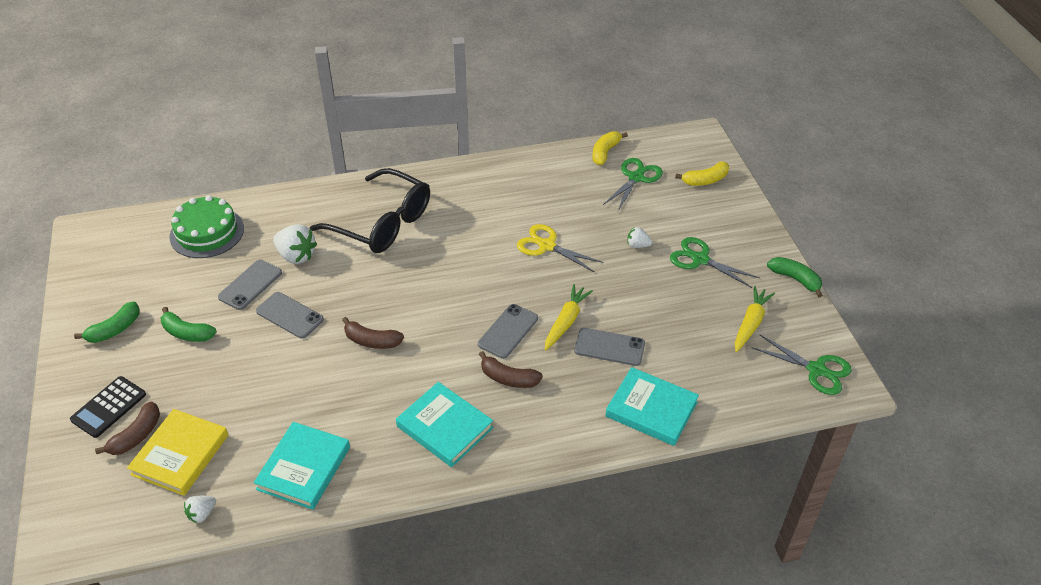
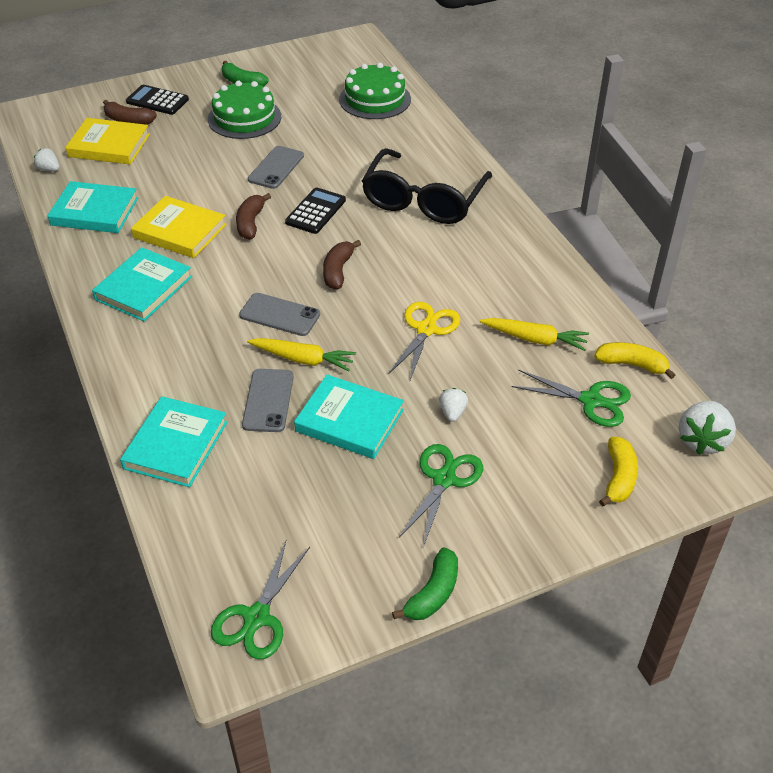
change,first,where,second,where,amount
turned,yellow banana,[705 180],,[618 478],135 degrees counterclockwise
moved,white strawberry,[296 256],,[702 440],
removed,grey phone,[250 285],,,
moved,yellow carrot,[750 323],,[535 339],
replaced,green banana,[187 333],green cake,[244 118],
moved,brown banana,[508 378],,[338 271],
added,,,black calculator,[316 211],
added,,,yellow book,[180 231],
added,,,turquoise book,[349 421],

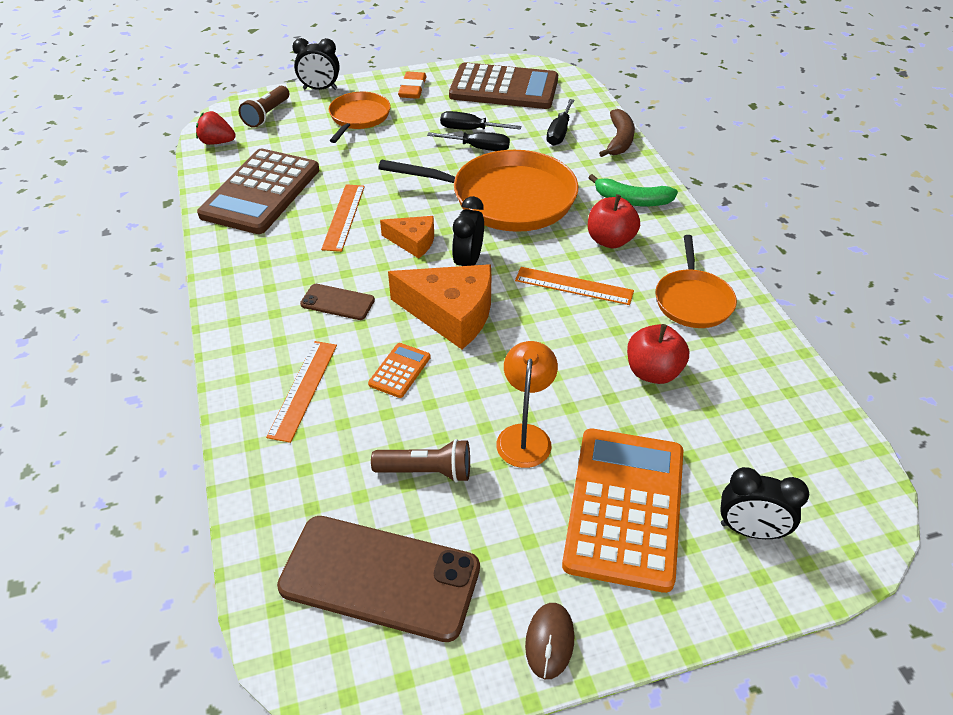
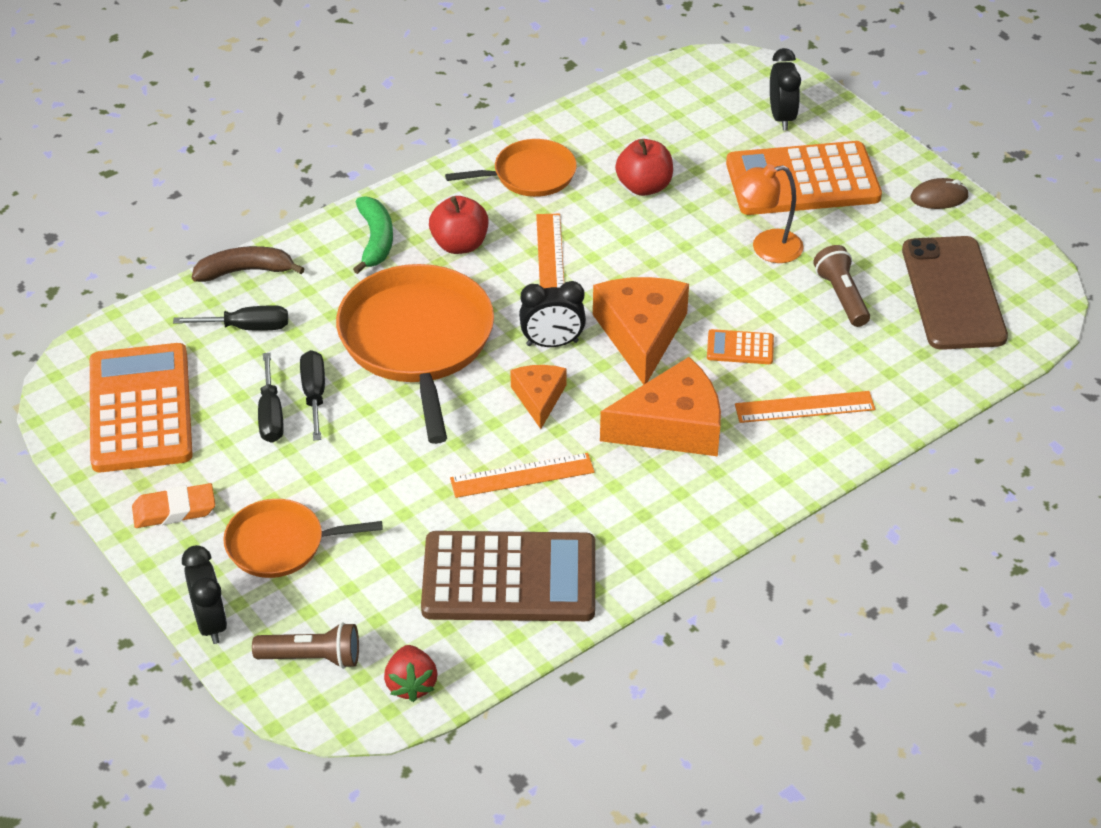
change,first,where,second,where,amount
recoloured,brown calculator,[504 88],orange calculator,[140 409],
replaced,brown phone,[337 302],orange cheese,[672 426],

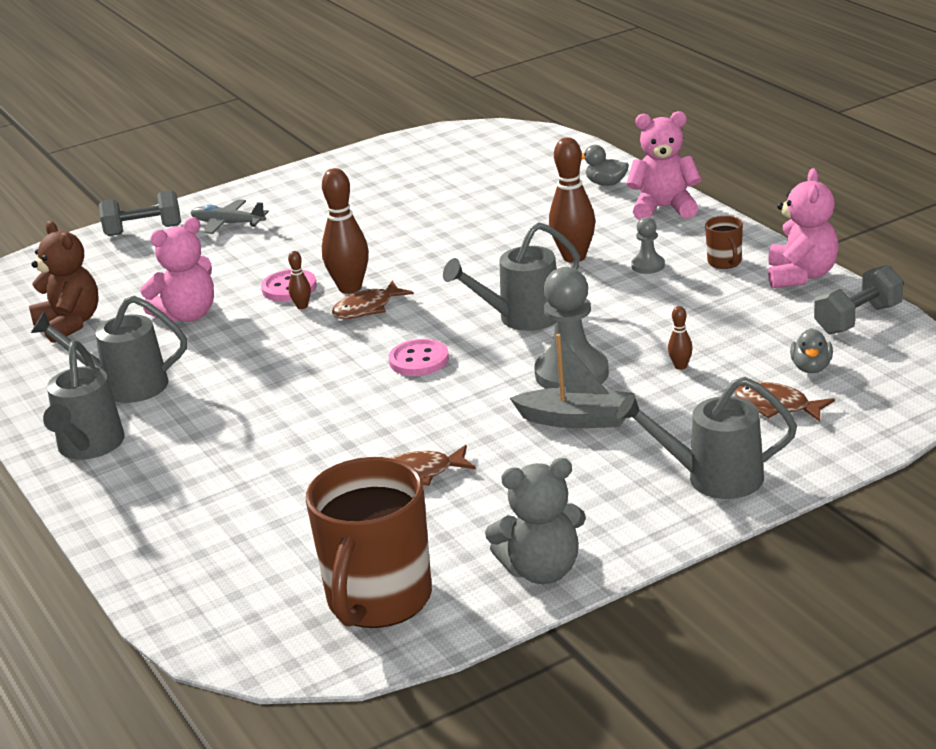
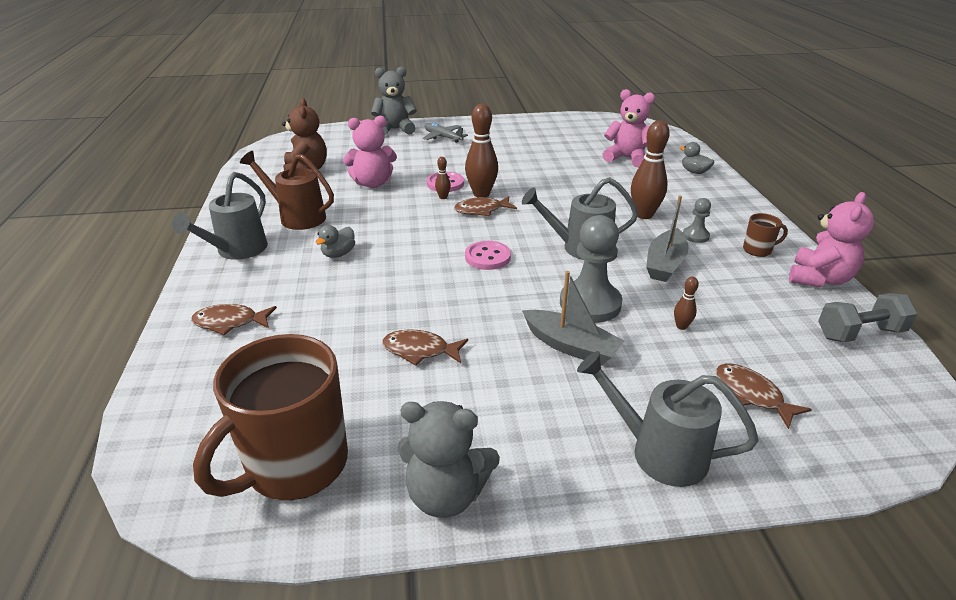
change,first,where,second,where,amount
moved,pink teddy bear,[664 208],,[627 158],
replaced,grey dumbbell,[143 230],grey teddy bear,[395 129],
turned,brown mug,[725 262],,[758 250],105 degrees counterclockwise
recoloured,grey watering can,[124 386],brown watering can,[297 217],
moved,grey duck,[811 368],,[338 254],
added,,,grey boat,[665 264],
added,,,brown fish,[230 322],

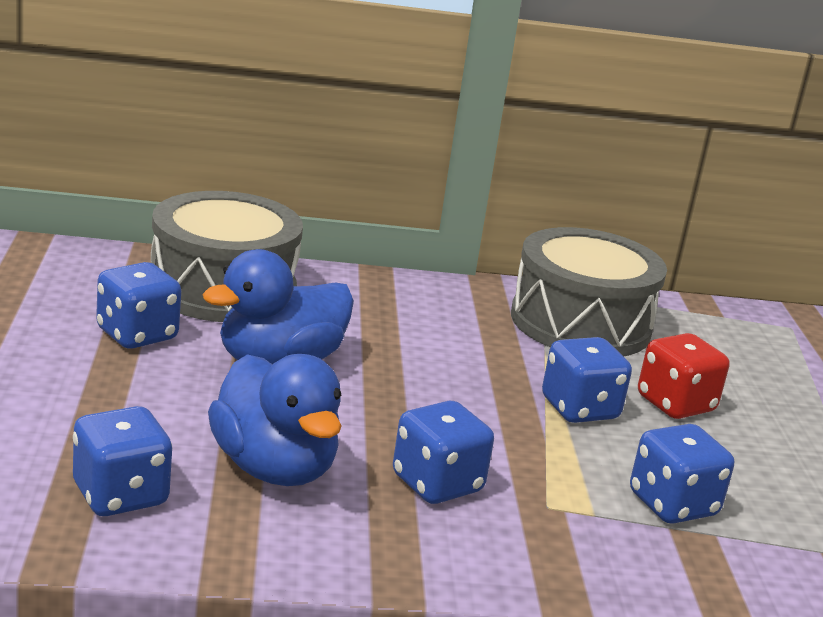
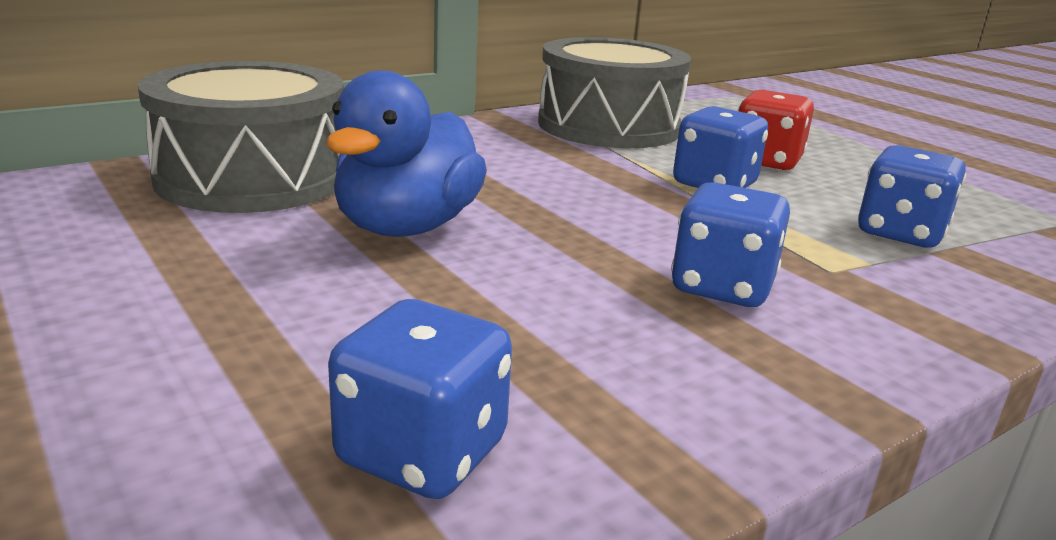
change,first,where,second,where,amount
removed,blue dice,[137 335],,,
removed,blue duck,[274 468],,,

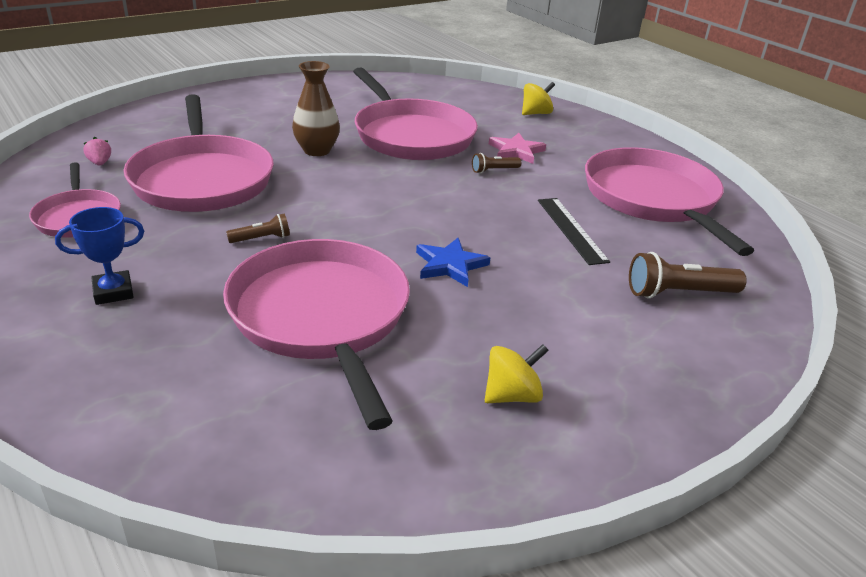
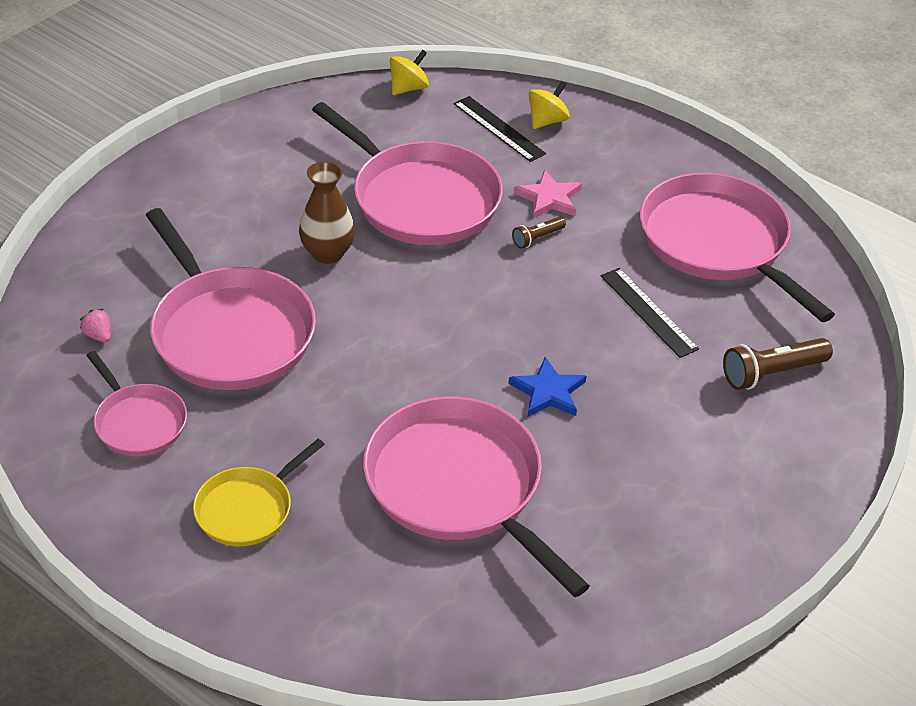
change,first,where,second,where,amount
replaced,blue trophy,[113 292],yellow pan,[248 509],
removed,brown flashlight,[261 239],,,
moved,yellow spinning top,[512 395],,[408 88],
added,,,black ruler,[498 128],

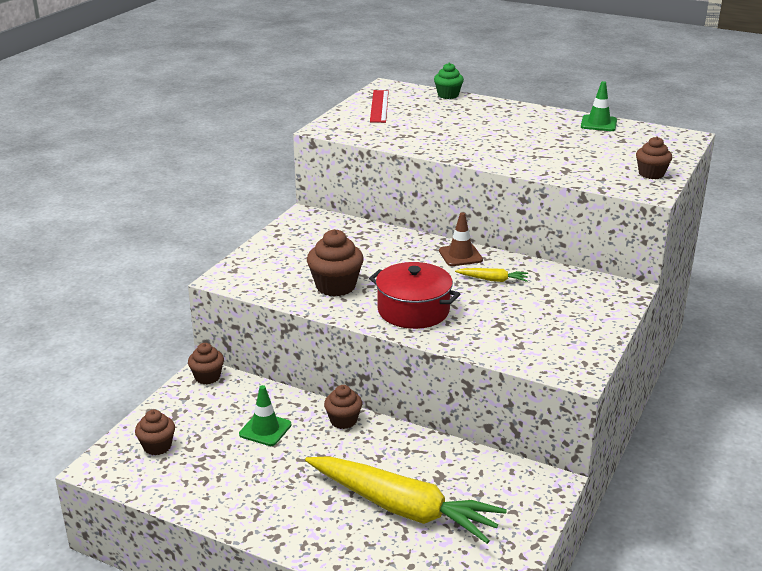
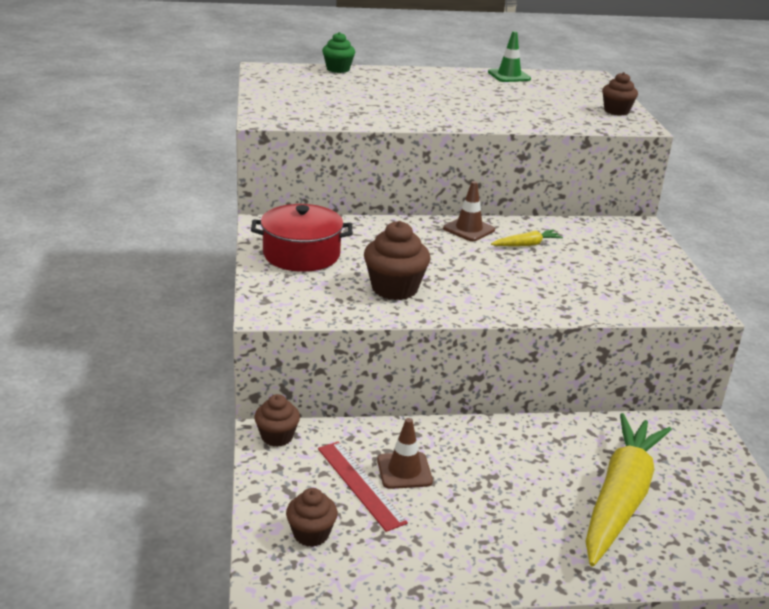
change,first,where,second,where,amount
moved,red ruler,[379 106],,[360 484],
moved,red pot,[413 310],,[301 254],
recoloured,green traffic cone,[265 429],brown traffic cone,[404 471],
removed,brown cupcake,[343 421],,,
turned,yellow carrot,[403 508],,[620 498],60 degrees counterclockwise

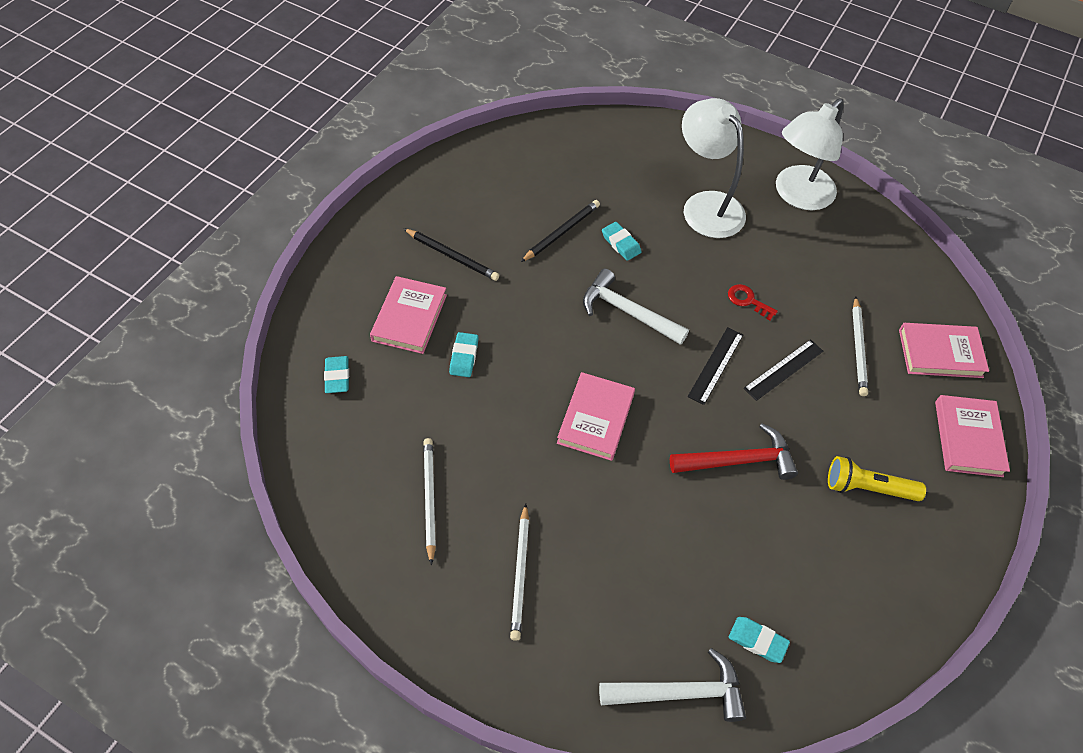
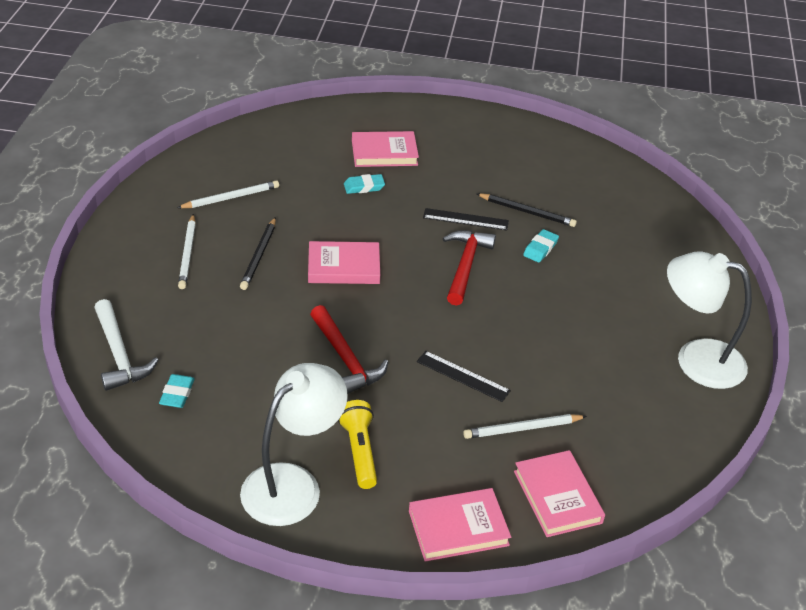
change,first,where,second,where,amount
moved,white lamp,[706 205],,[293 484],
moved,black pencil,[452 256],,[259 256],
recoloured,white hammer,[627 312],red hammer,[465 266],
removed,red key,[747 300],,,
moved,black ruler,[716 365],,[465 219],
removed,turquoise eraser,[337 376],,,
turned,white pencil,[520 573],,[188 254],75 degrees counterclockwise

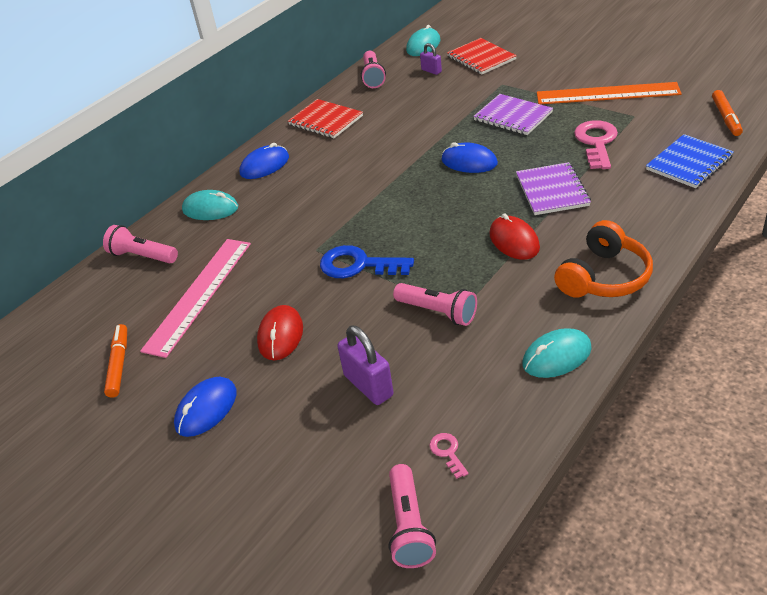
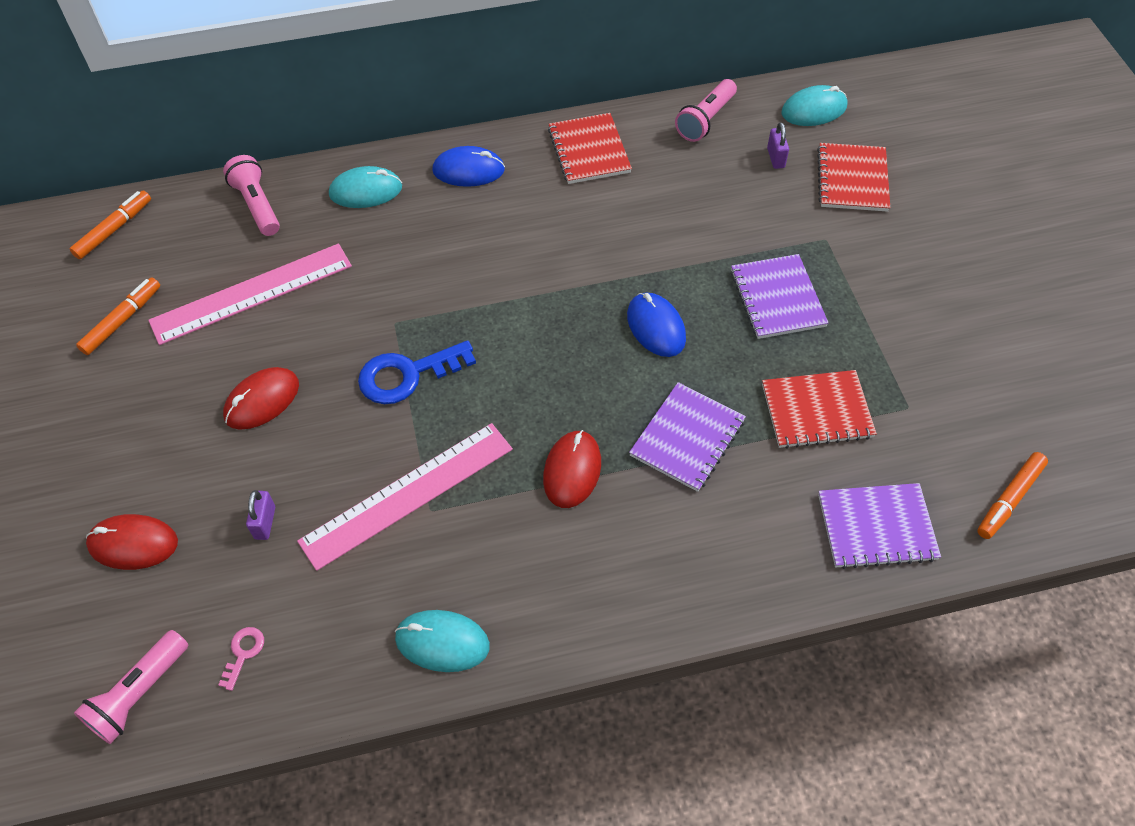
change,first,where,second,where,amount
removed,orange ruler,[607 94],,,
replaced,pink key,[596 142],red notebook,[817 411],
recoloured,blue notebook,[689 163],purple notebook,[876 527],
turned,turquoise mouse,[210 209],,[366 191],60 degrees counterclockwise
removed,orange headphones,[603 277],,,
turned,blue key,[358 265],,[407 375],75 degrees counterclockwise
replaced,pink flashlight,[438 312],pink ruler,[408 494],
resized,purple padlock,[368 385],,[265 523],x0.57
removed,blue mouse,[206 409],,,
added,,,orange marker,[113 230],
added,,,red mouse,[133 544],

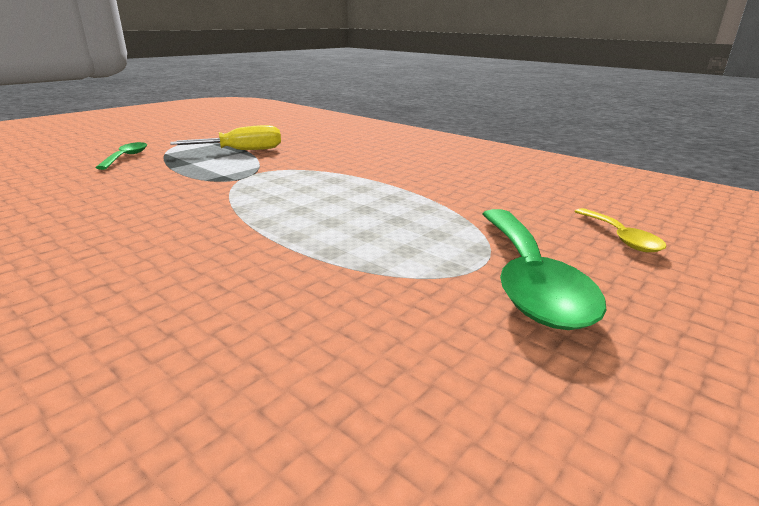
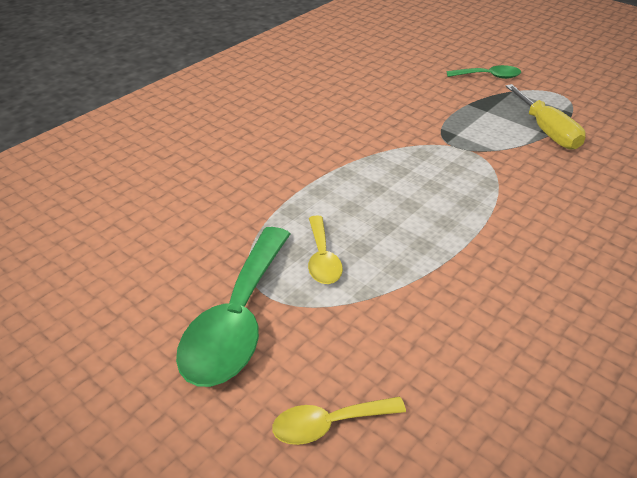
change,first,where,second,where,amount
turned,green spoon,[529 280],,[237 320],75 degrees counterclockwise
added,,,yellow spoon,[322 258],

